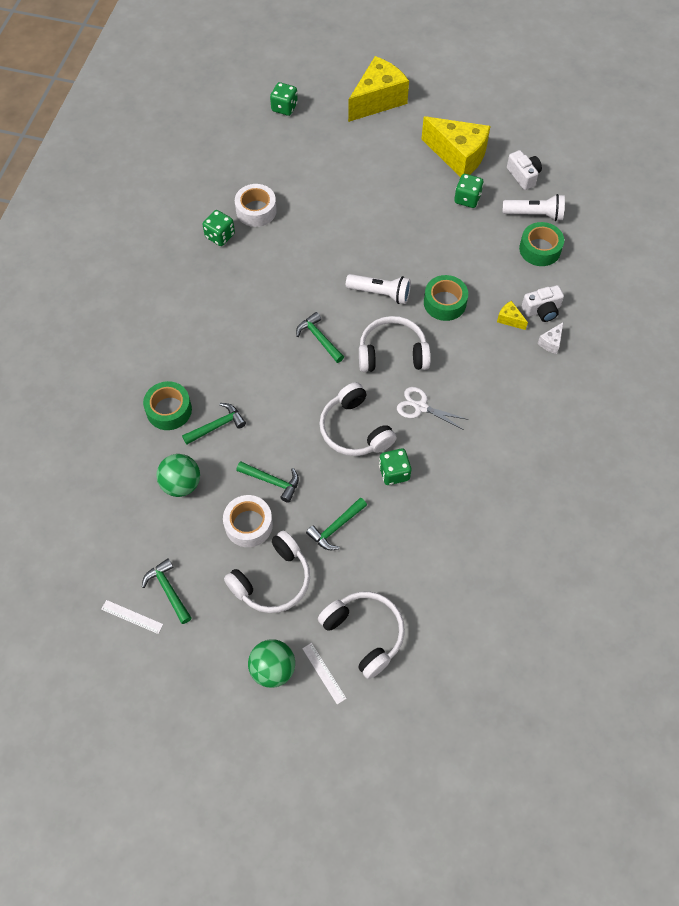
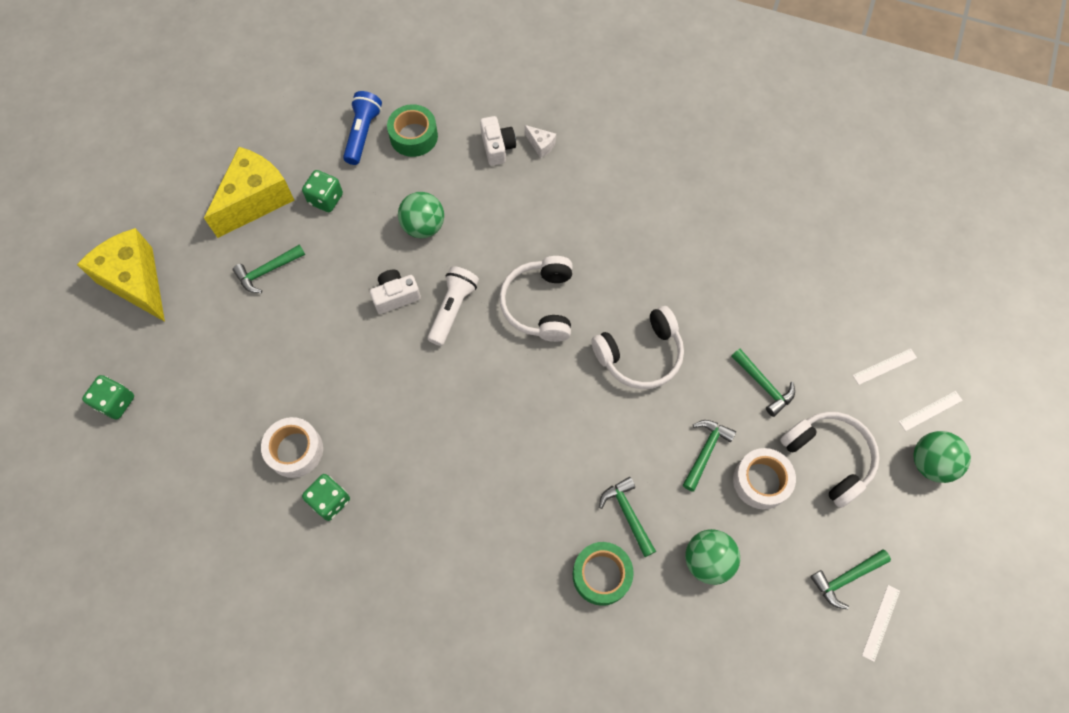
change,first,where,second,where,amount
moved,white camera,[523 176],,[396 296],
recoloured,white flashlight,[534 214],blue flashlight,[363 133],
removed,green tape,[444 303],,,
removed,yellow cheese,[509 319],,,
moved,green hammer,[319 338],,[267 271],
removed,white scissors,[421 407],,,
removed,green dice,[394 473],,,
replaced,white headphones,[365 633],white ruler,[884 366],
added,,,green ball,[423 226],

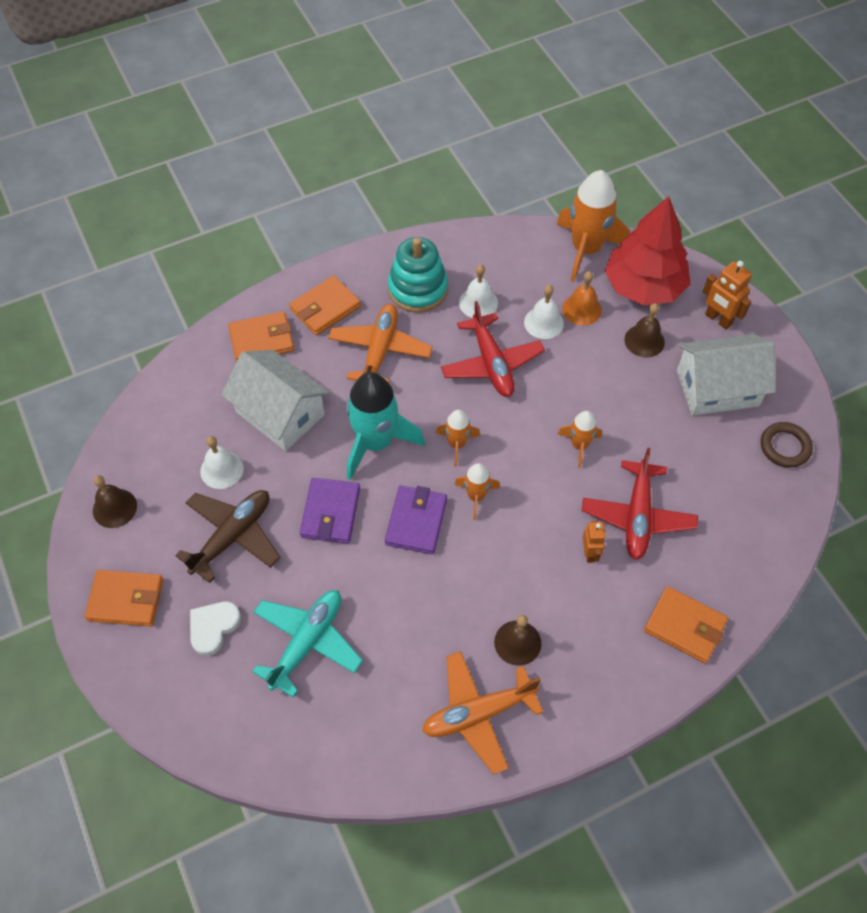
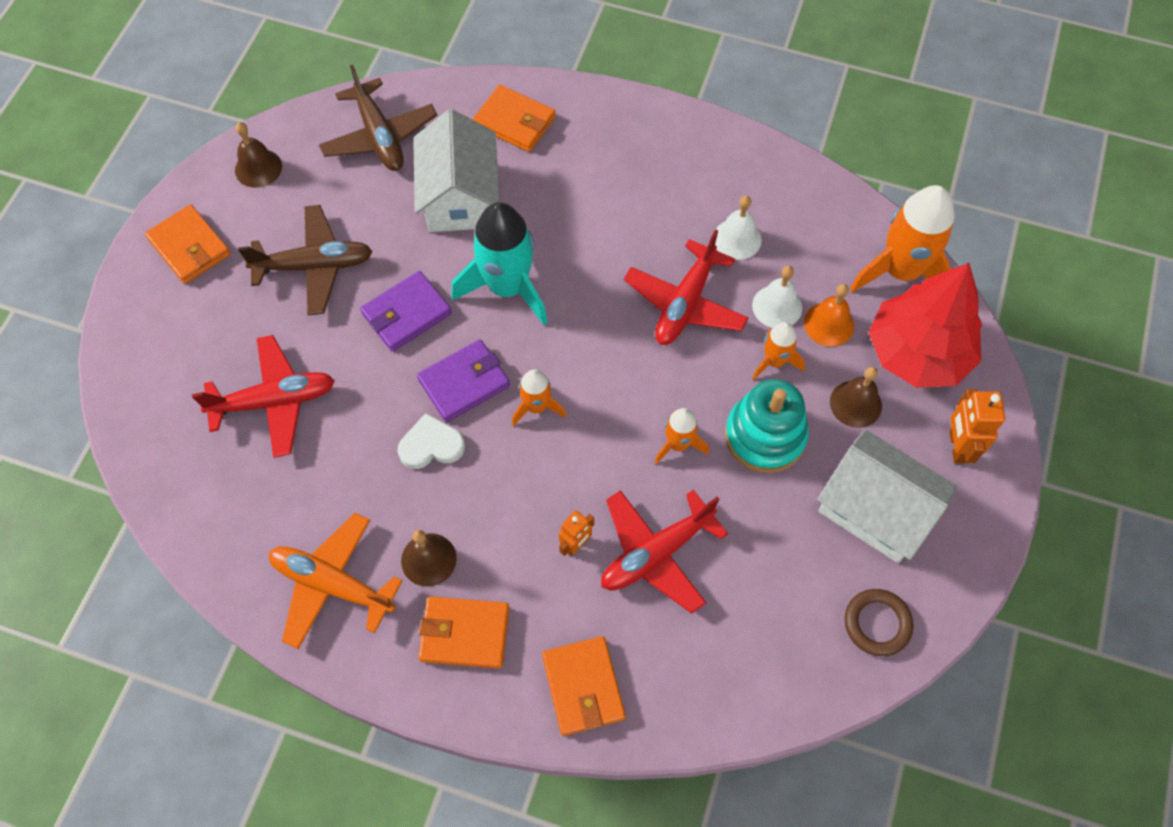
change,first,where,second,where,amount
moved,turquoise stacking toy,[418 289],,[765 436],
moved,orange wallet,[325 308],,[464 634],
removed,orange plane,[380 351],,,
moved,orange rocket,[457 444],,[774 361],
removed,white bell,[222 469],,,
recoloured,turquoise plane,[307 642],red plane,[274 401],
moved,white heart,[213 627],,[431 445],
added,,,brown plane,[379 136],

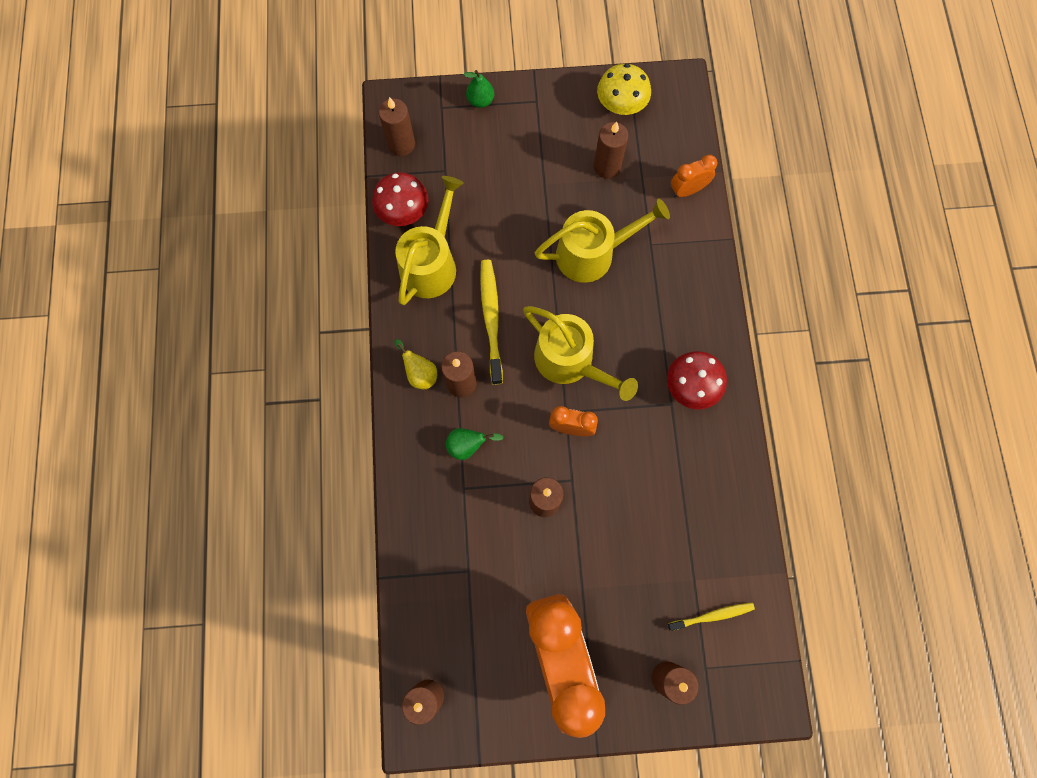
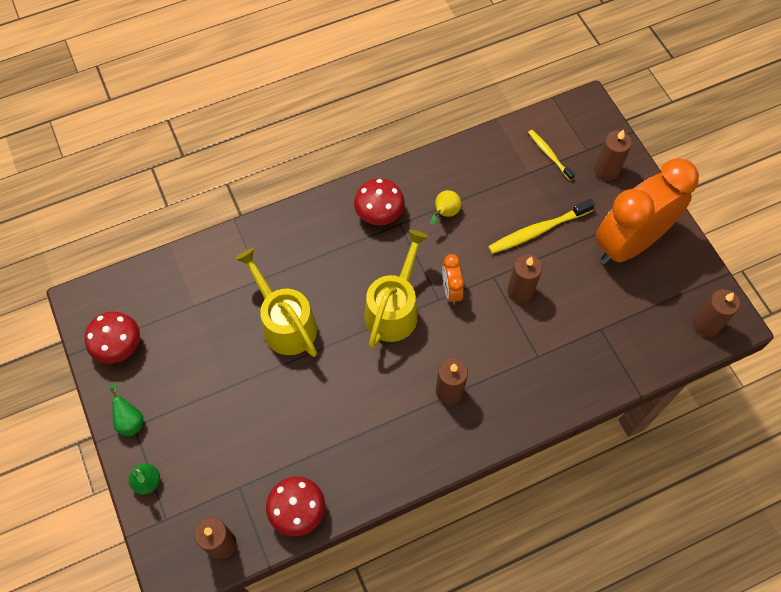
change,first,where,second,where,amount
recoloured,yellow mushroom,[621 105],red mushroom,[119 346],
removed,brown candle,[607 167],,,
removed,orange clock,[687 190],,,
removed,yellow watering can,[431 264],,,
moved,yellow toothbrush,[491 319],,[537 231],
moved,yellow pear,[420 373],,[445 213],
moved,green pear,[468 446],,[130 420],

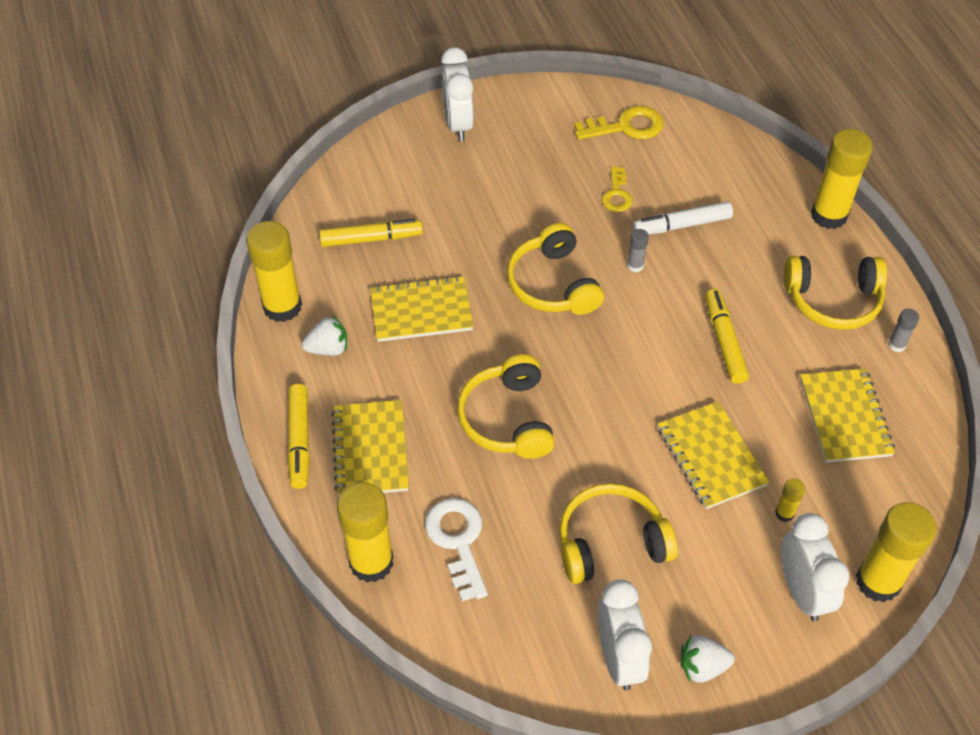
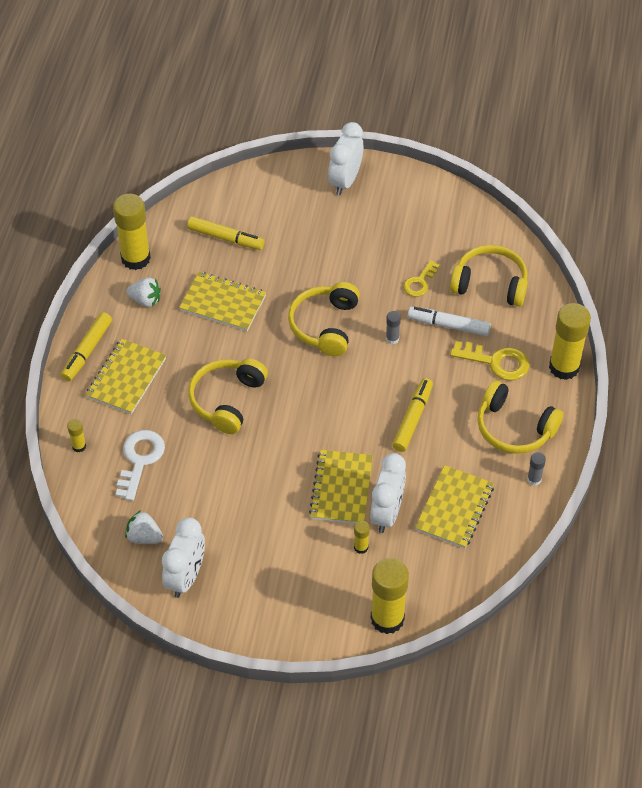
change,first,where,second,where,amount
moved,yellow key,[625 126],,[496 362],
resized,yellow glue stick,[371 562],,[79 446],x0.44
moved,yellow headphones,[610 542],,[490 283],
moved,white clock,[802 591],,[387 513],
moved,white strawberry,[702 666],,[144 537],

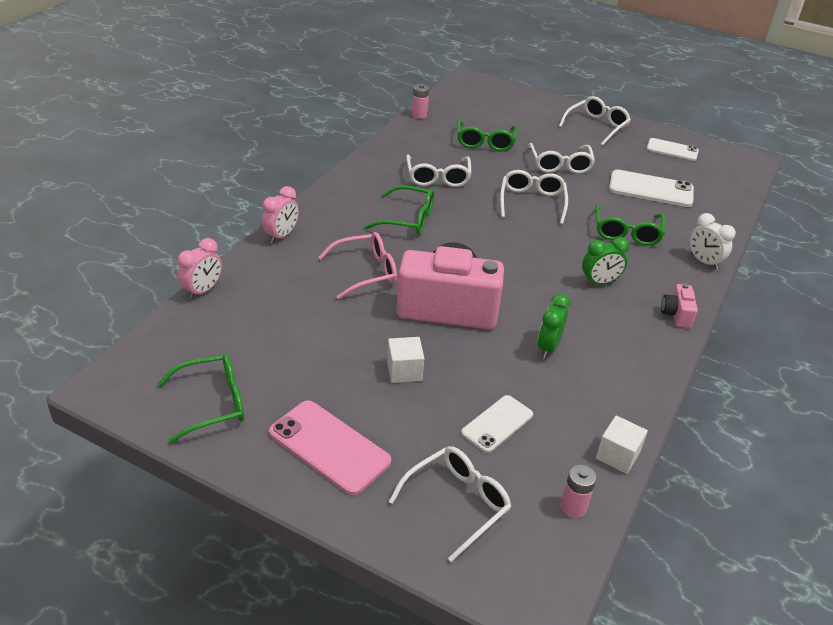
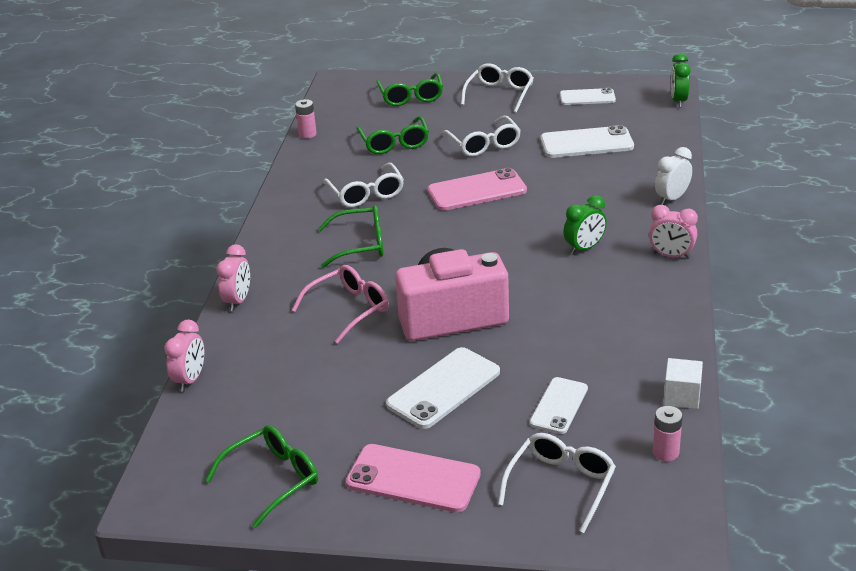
change,first,where,second,where,amount
replaced,white glasses,[532 202],pink phone,[476 190],
moved,green glasses,[626 232],,[411 96],
turned,white clock,[703 262],,[672 198],105 degrees clockwise
replaced,pink camera,[676 314],pink clock,[671 255],
moved,green clock,[548 347],,[678 101],
replaced,white cube,[404 371],white phone,[444 388],

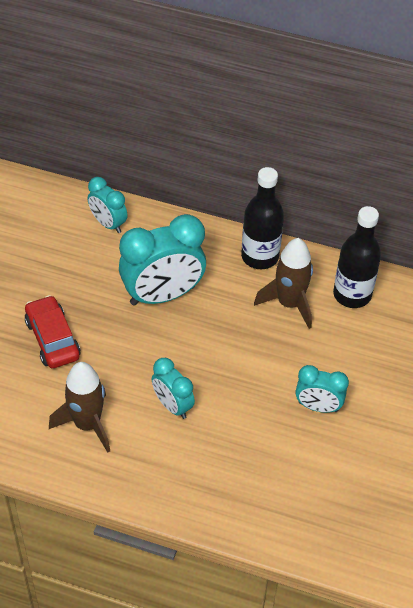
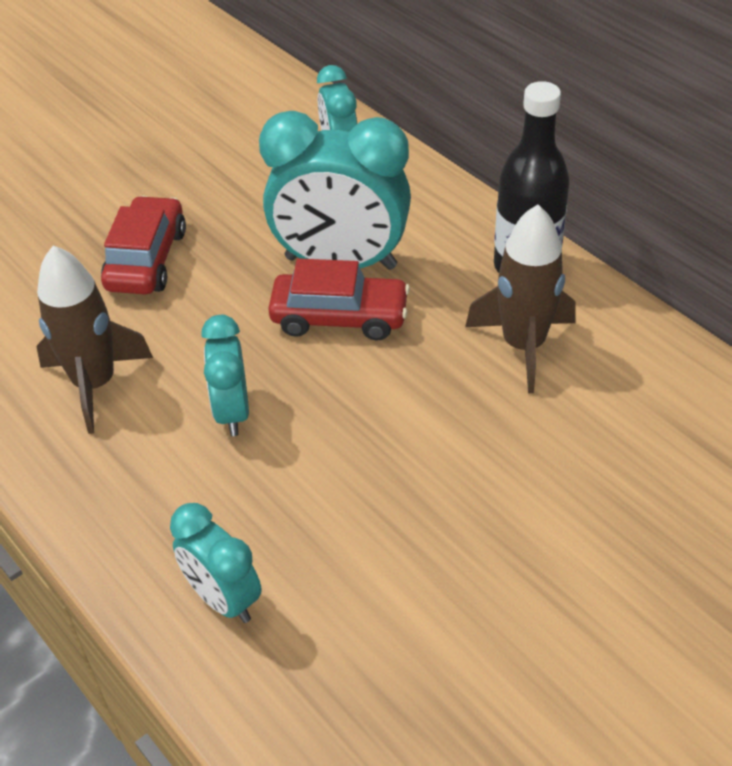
change,first,where,second,where,amount
removed,black bottle,[352 294],,,
moved,turquoise clock,[318 406],,[223 598],
added,,,red car,[339 317],

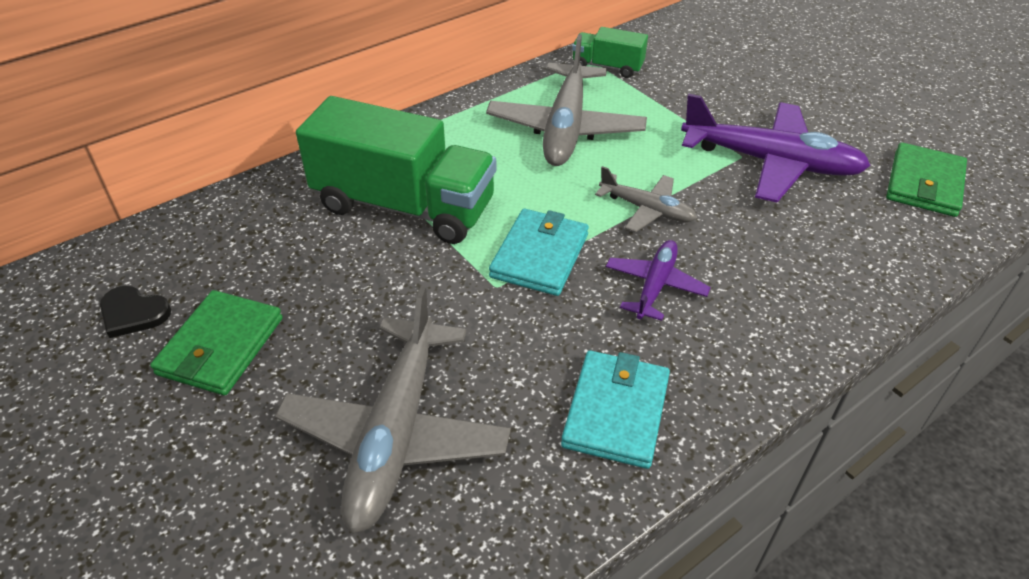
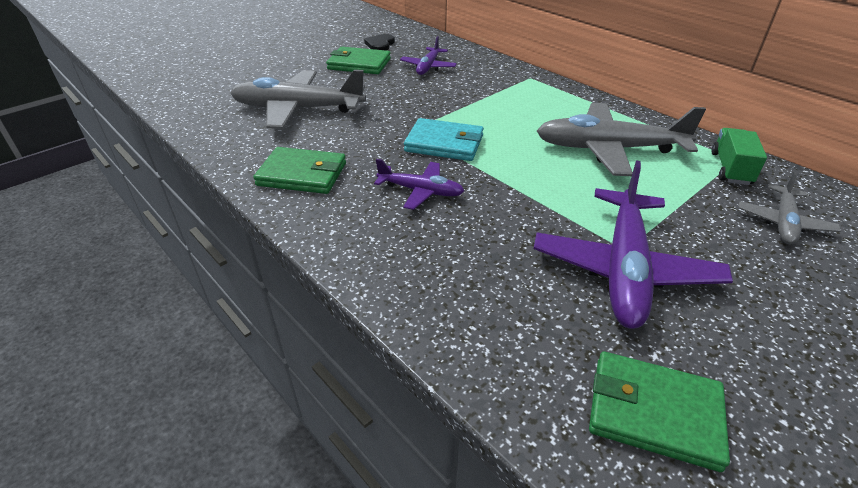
change,first,where,second,where,amount
removed,green truck,[404 206],,,
moved,grey plane,[646 209],,[783 222],
recoloured,turquoise wallet,[616 411],green wallet,[302 174],
added,,,purple plane,[428 67],

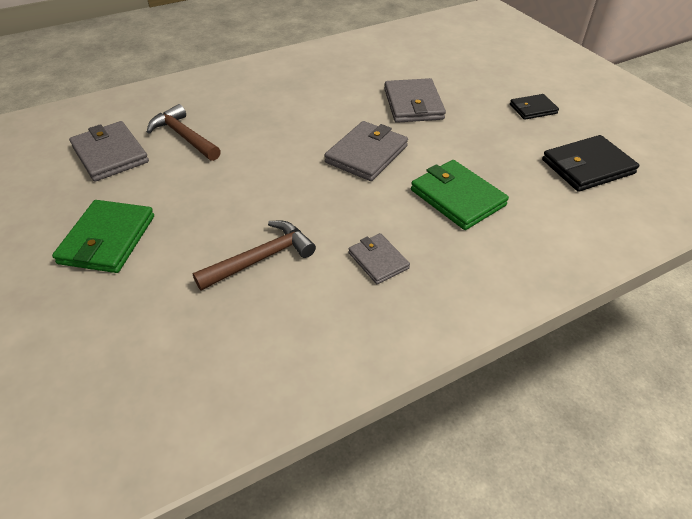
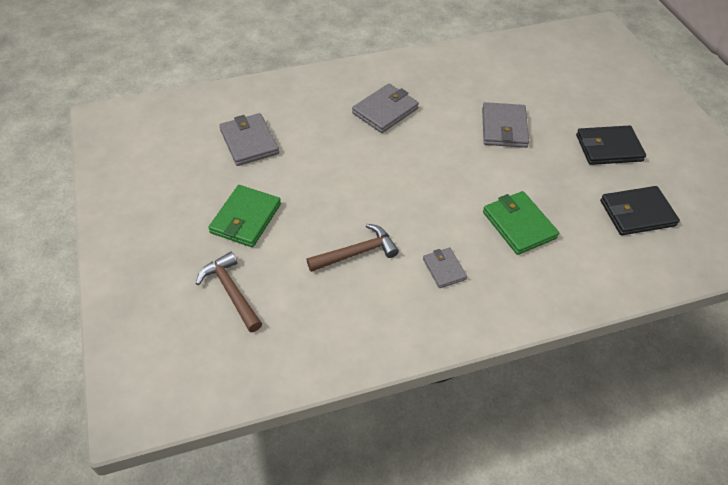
change,first,where,second,where,amount
resized,black wallet,[533 109],,[608 148],x1.68
moved,brown hammer,[184 136],,[231 292],
moved,grey wallet,[366 154],,[385 111],

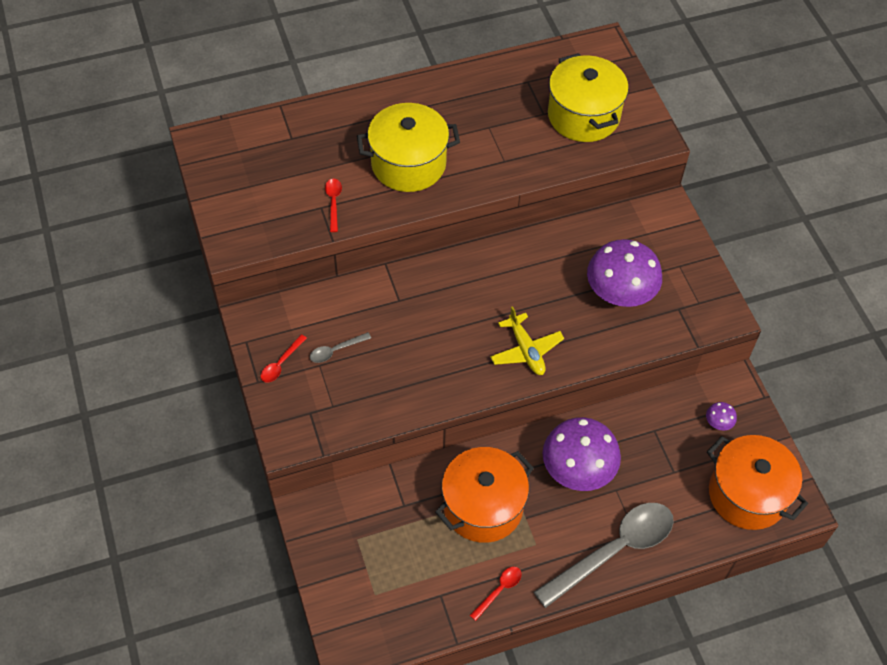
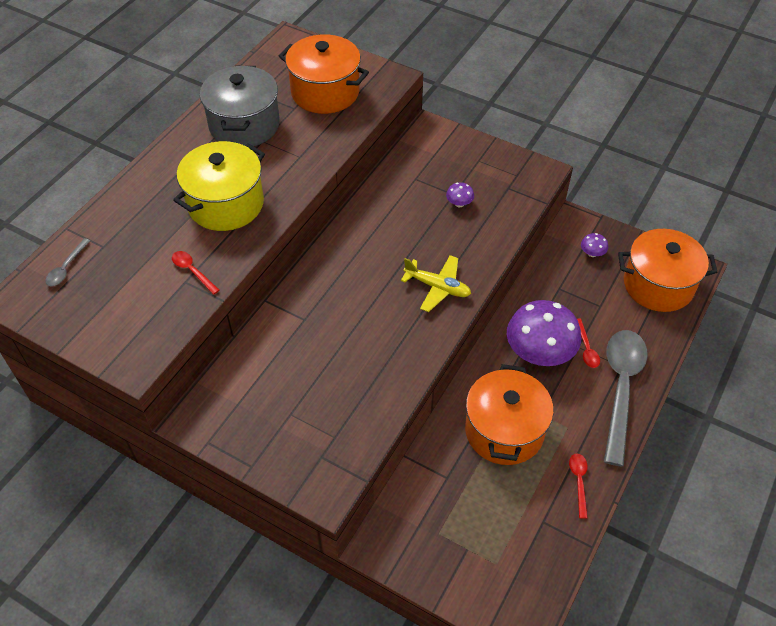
change,first,where,second,where,amount
recoloured,yellow pot,[583 115],orange pot,[325 92],
resized,purple mushroom,[620 292],,[459 203],x0.41
moved,grey spoon,[336 350],,[66 268],
moved,red spoon,[281 363],,[586 348],
added,,,grey pot,[244 125],

